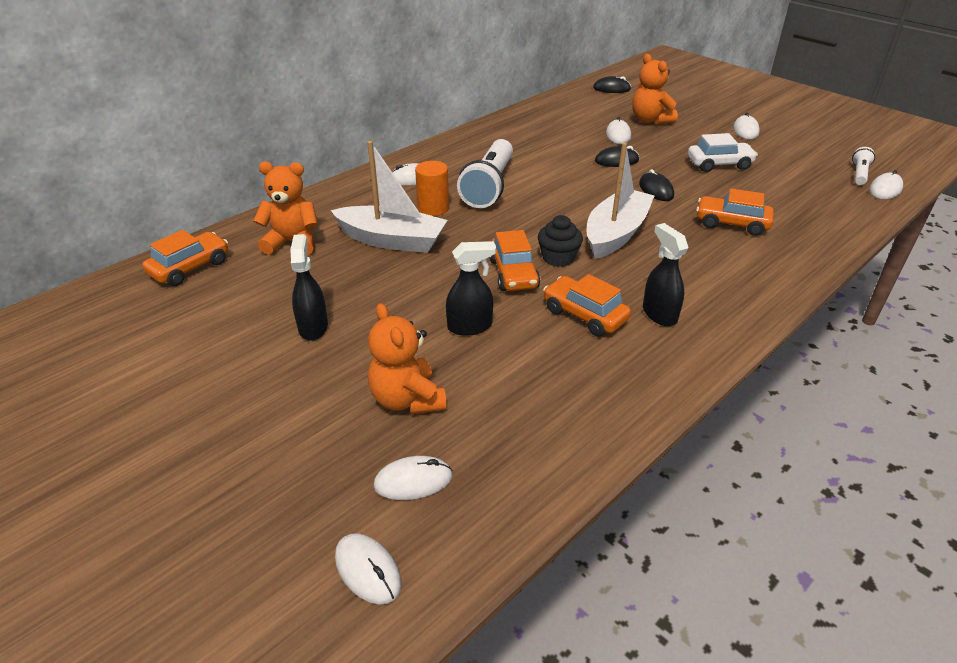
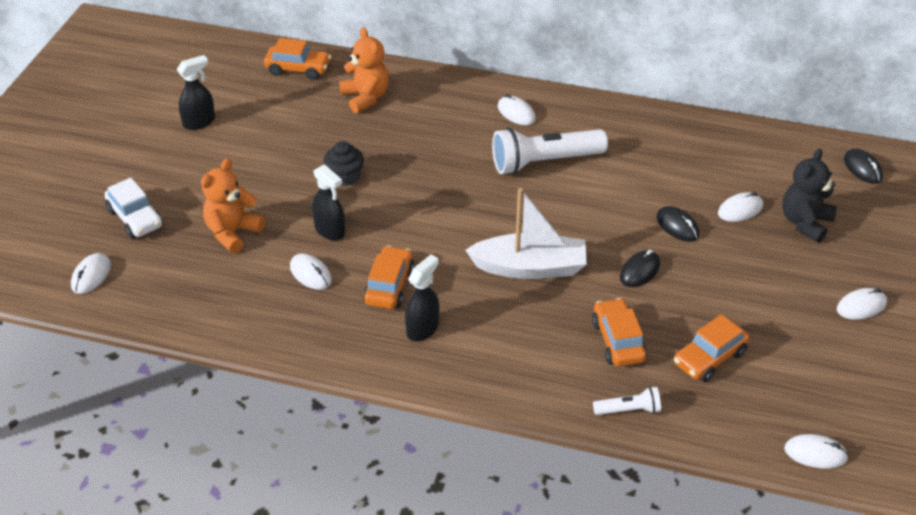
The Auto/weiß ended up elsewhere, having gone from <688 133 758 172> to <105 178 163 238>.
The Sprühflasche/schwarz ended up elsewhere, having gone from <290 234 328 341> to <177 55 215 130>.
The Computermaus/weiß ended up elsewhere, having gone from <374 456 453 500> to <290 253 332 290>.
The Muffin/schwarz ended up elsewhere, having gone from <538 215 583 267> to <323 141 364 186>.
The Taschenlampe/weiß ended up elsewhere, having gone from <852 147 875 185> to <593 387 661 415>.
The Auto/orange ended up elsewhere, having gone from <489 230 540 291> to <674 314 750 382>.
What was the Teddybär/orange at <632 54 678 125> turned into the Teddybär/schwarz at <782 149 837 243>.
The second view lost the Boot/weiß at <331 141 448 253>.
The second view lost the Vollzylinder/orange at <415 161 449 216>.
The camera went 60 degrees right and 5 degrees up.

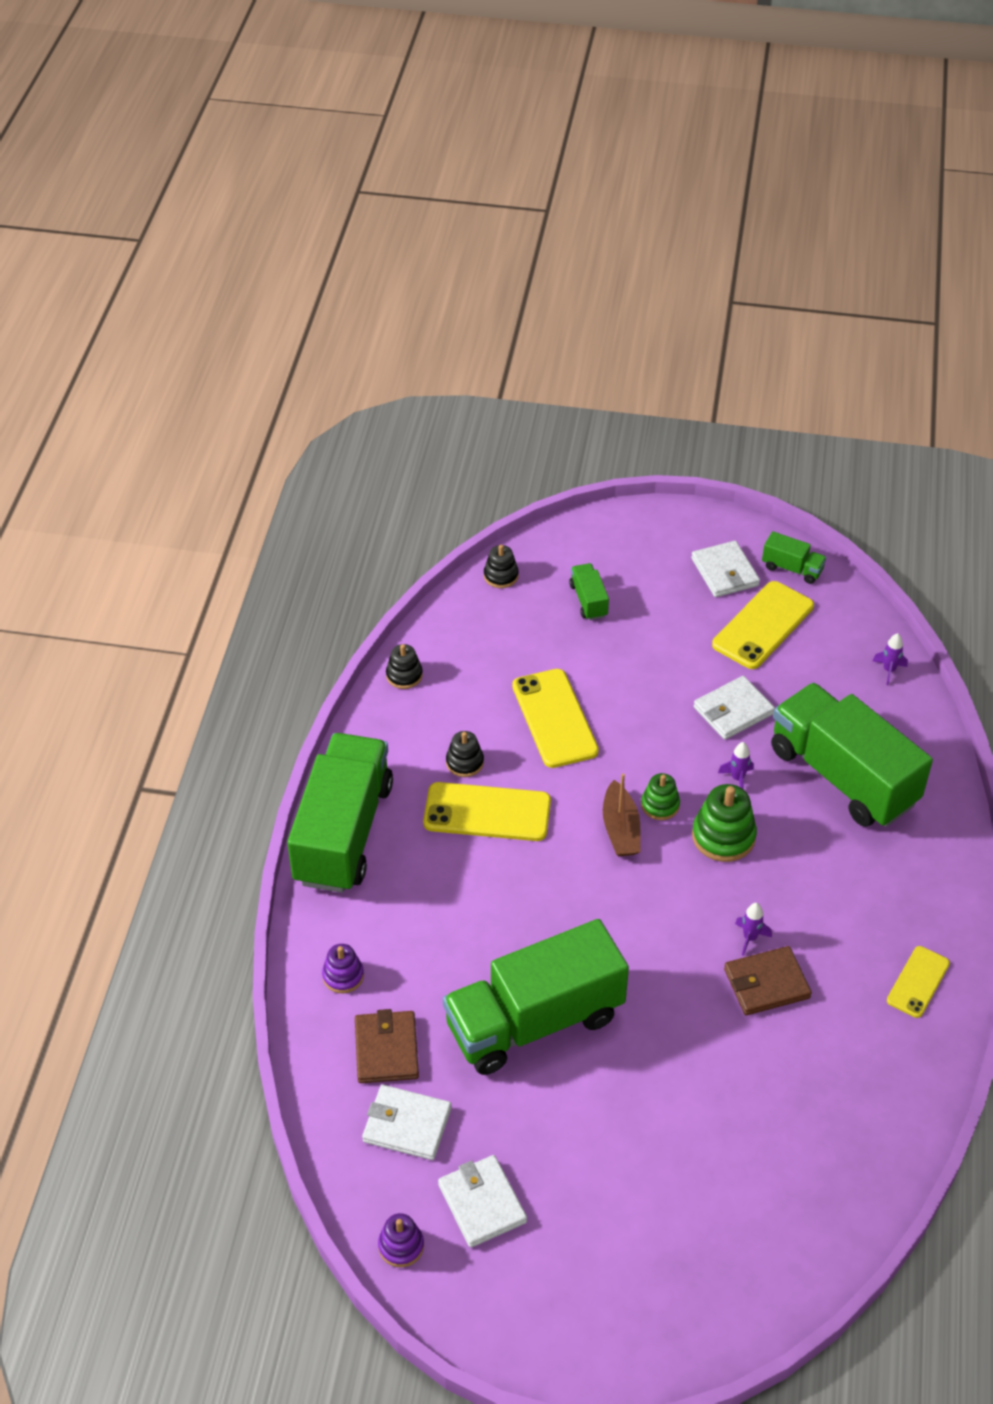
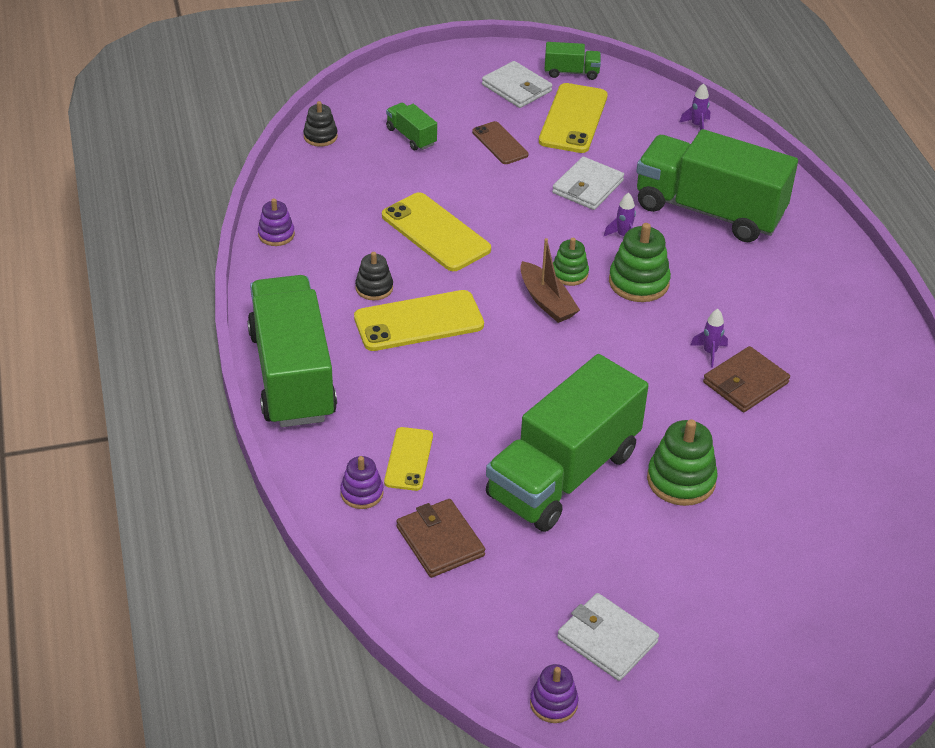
What was the Stapelspielzeug/schwarz at <386 644 423 689> turned into the Stapelspielzeug/lila at <258 199 295 246>.
The Handy/gelb ended up elsewhere, having gone from <887 946 950 1018> to <384 427 433 491>.
The second view gained the Handy/braun at <472 121 529 164>.
The second view gained the Stapelspielzeug/grün at <647 419 718 506>.
The second view lost the Geldbörse/weiß at <362 1085 451 1160>.
The camera went 25 degrees left and 5 degrees down.

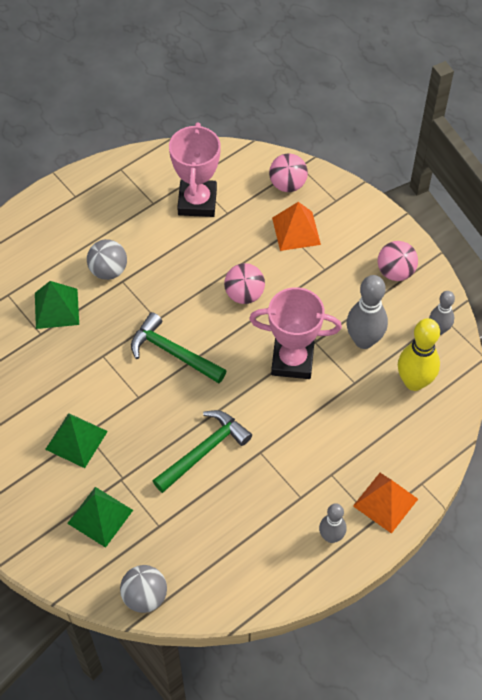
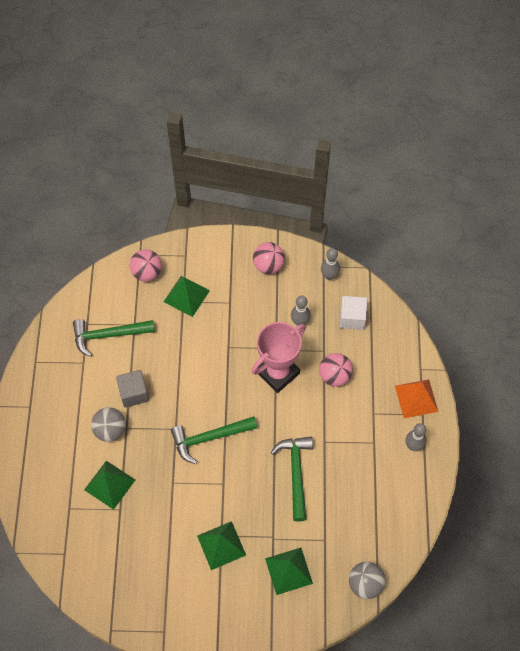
Where the Pokal/rosa stood at <169 122 221 217>, the Hammer/grün came to stand at <73 319 155 357>.
The second view gained the Kubus/grau at <116 370 149 408>.
What was the Pyramide/orange at <272 202 321 251> turned into the Pyramide/grün at <164 276 210 317>.
The size of the Bowlingkegel/grau at <347 275 388 349> changed by a factor of 0.61.
The Ball/rosa ended up elsewhere, having gone from <224 263 265 304> to <319 353 353 387>.
Where the Bowlingkegel/gelb stood at <398 318 440 391>, the Kubus/weiß came to stand at <340 296 367 330>.
The camera went 50 degrees left and 5 degrees up.

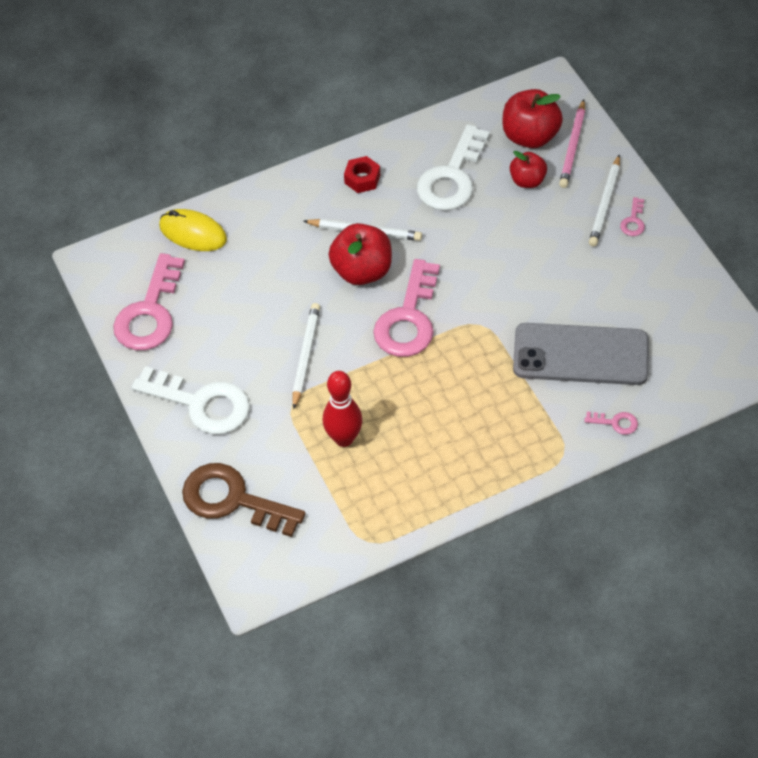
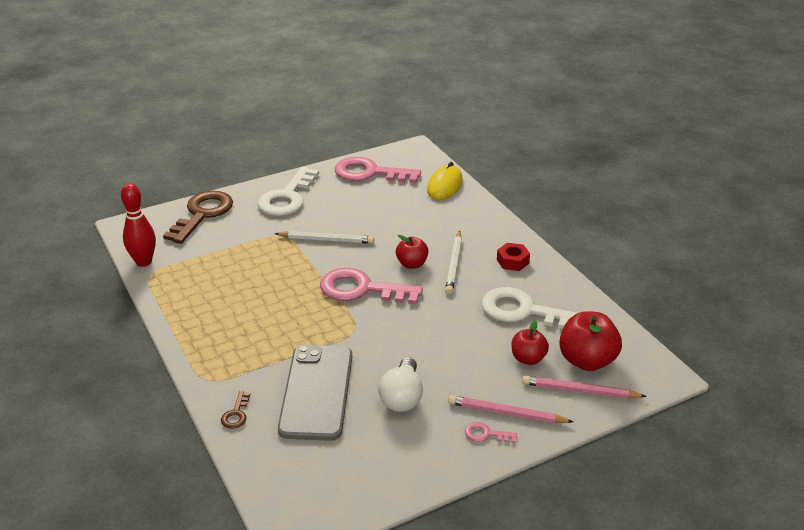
The Bowlingkegel/rot ended up elsewhere, having gone from <323 371 362 447> to <121 183 156 267>.
What was the Schlüssel/rosa at <584 411 638 435> turned into the Schlüssel/braun at <221 391 250 429>.
The second view gained the Glühbirne/weiß at <378 357 423 412>.
The size of the Apfel/rot at <328 223 392 285> changed by a factor of 0.61.
What was the Bleistift/weiß at <589 154 620 247> turned into the Bleistift/rosa at <448 395 573 423>.
The camera went 85 degrees right and 20 degrees down.

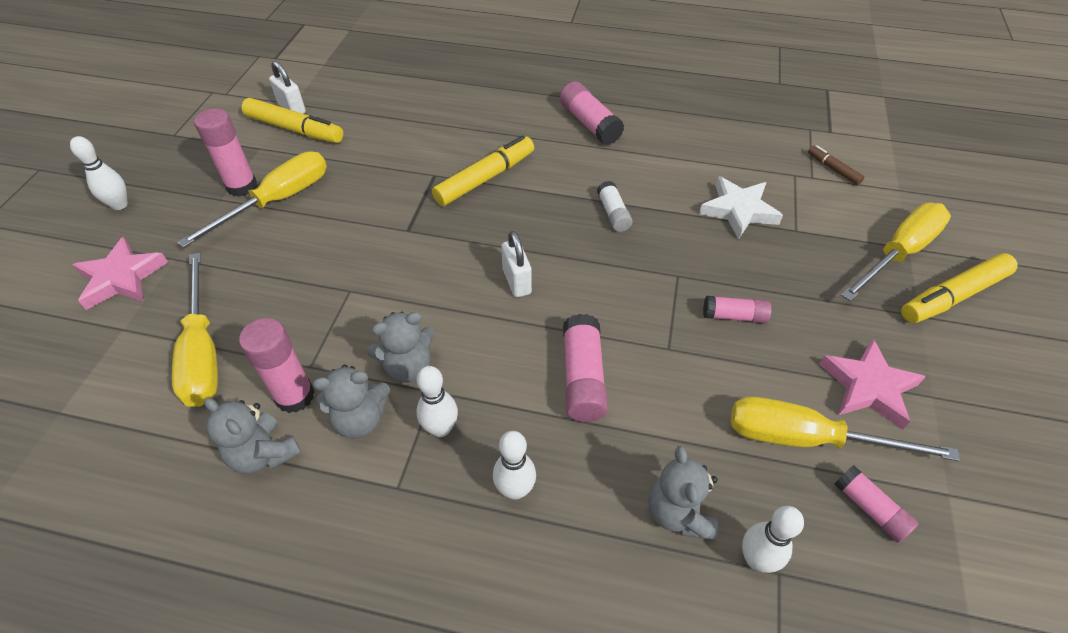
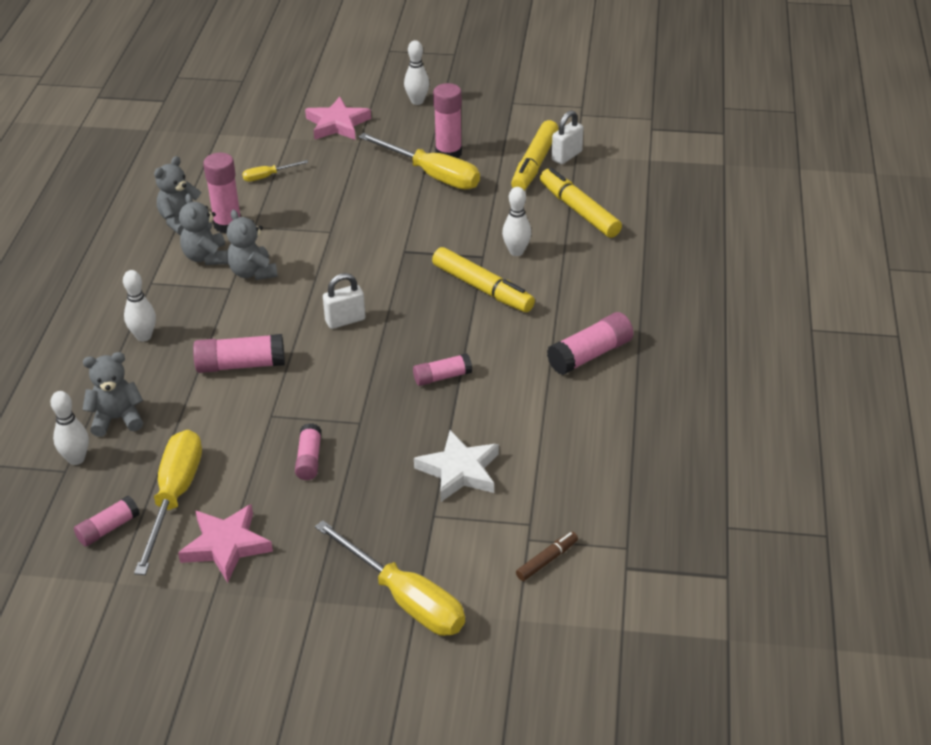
The size of the Schraubenzieher/gelb at <172 253 218 407> changed by a factor of 0.47.
What was the Klebestift/weiß at <597 181 632 232> turned into the Klebestift/rosa at <413 353 472 386>.
The Bowlingkegel/weiß ended up elsewhere, having gone from <416 366 458 437> to <502 187 531 256>.
The Filzstift/gelb ended up elsewhere, having gone from <901 253 1018 323> to <540 168 622 238>.
The camera went 85 degrees right and 10 degrees down.

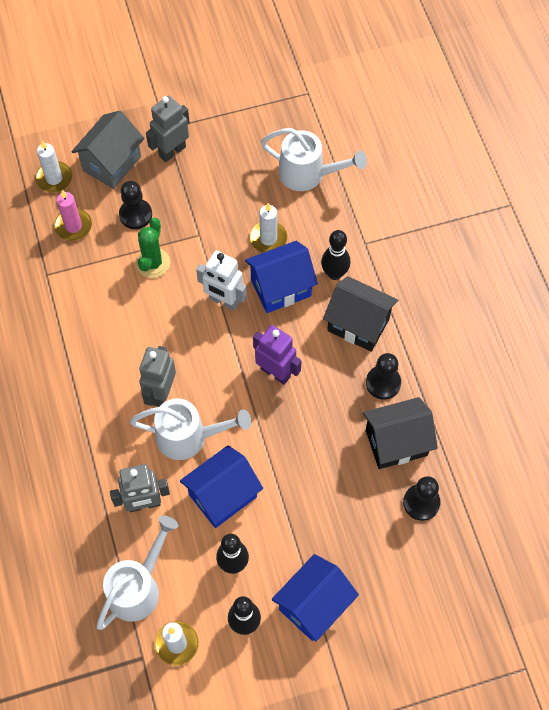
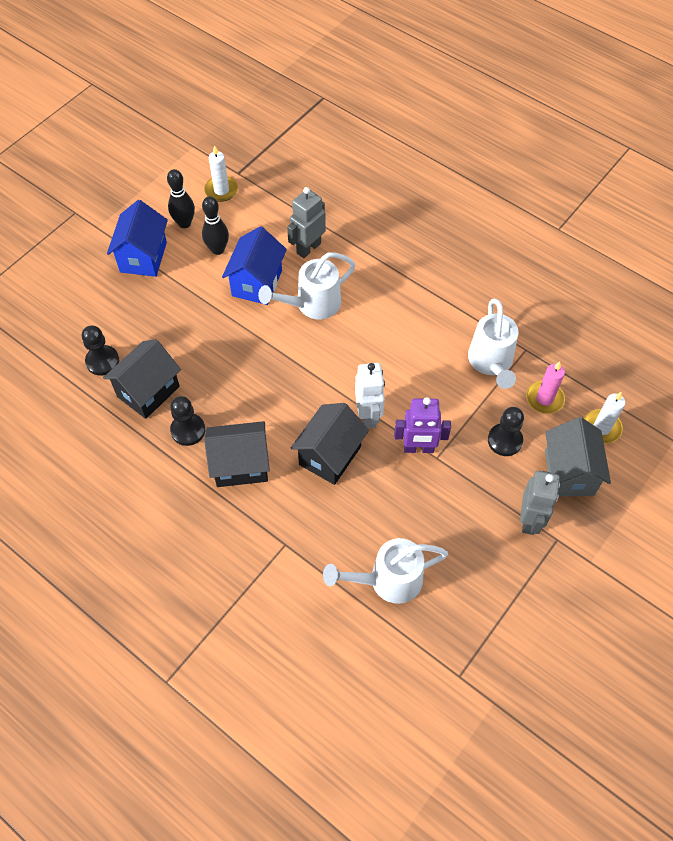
What was the Haus/blau at <245 241 318 313> turned into the Haus/schwarz at <291 403 369 485>.
The Roboter/weiß at <196 251 247 311> ended up facing another way, 90 degrees clockwise from before.
The Roboter/lila ended up elsewhere, having gone from <253 325 301 385> to <394 397 451 453>.
The Gießkanne/weiß ended up elsewhere, having gone from <96 515 178 630> to <468 299 518 389>.
The second view lost the Kaktus/grün at <136 218 170 278>.
The second view lost the Roboter/grau at <139 346 176 407>.
The second view lost the Kerze/weiß at <250 203 288 253>.
The second view lost the Bowlingkegel/schwarz at <321 230 350 280>.
The camera went 145 degrees right and 5 degrees down.

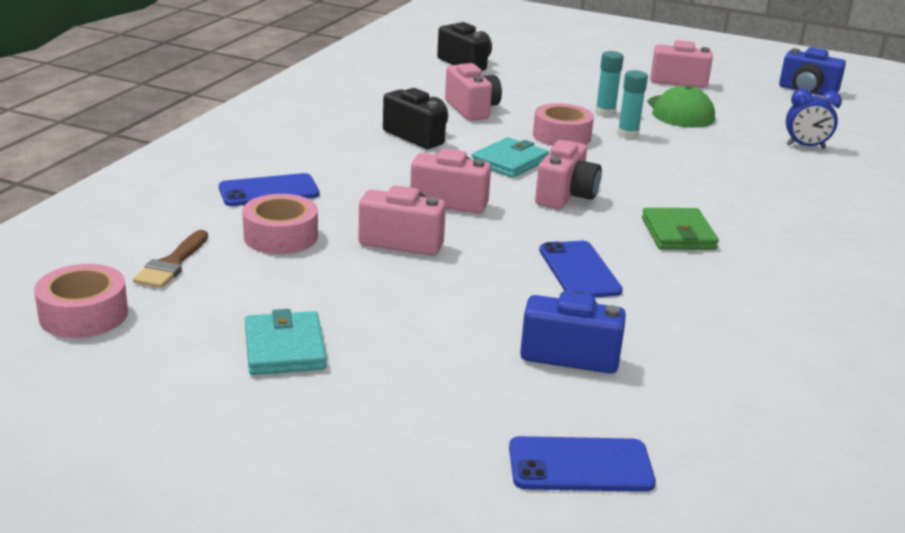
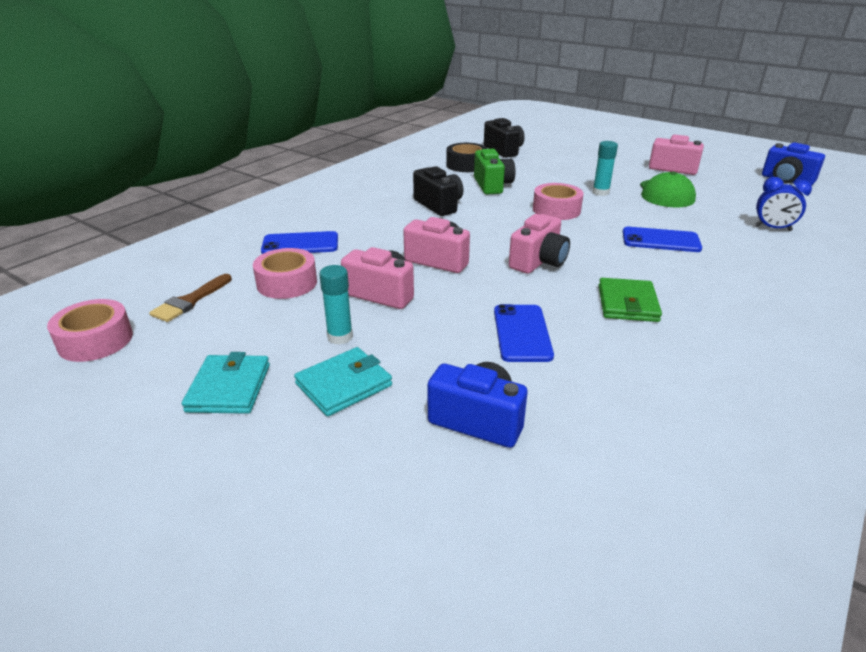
The Geldbörse/türkis ended up elsewhere, having gone from <472 137 549 178> to <294 347 392 416>.
The Klebestift/türkis ended up elsewhere, having gone from <617 70 648 139> to <319 265 353 345>.
The second view gained the Klebeband/schwarz at <446 143 487 172>.
What was the Kamera/rosa at <445 63 502 121> turned into the Kamera/grün at <474 149 516 195>.
The Handy/blau ended up elsewhere, having gone from <509 436 656 492> to <623 227 702 252>.
The camera went 15 degrees right and 5 degrees up.

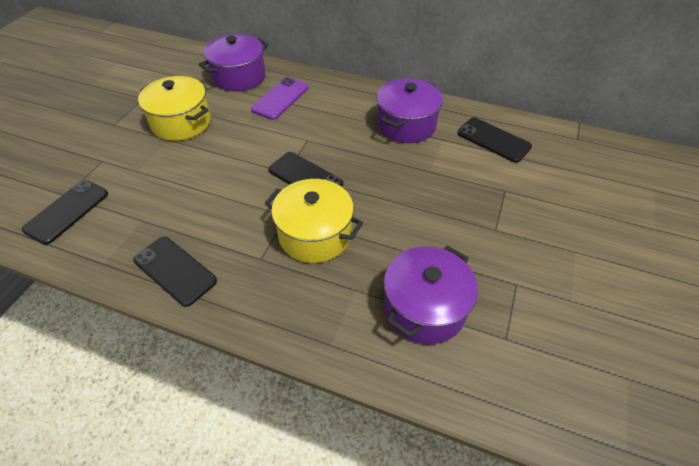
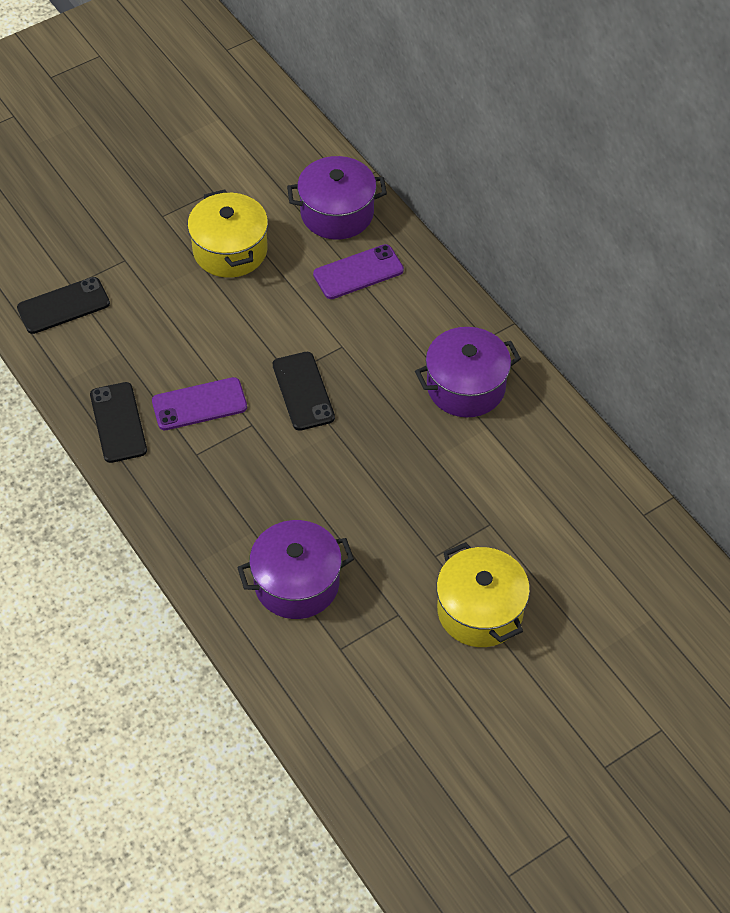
The second view gained the Handy/lila at <152 377 247 430>.
The Kochtopf/gelb ended up elsewhere, having gone from <265 179 363 263> to <436 542 530 647>.
The second view lost the Handy/schwarz at <457 118 532 163>.
The camera went 35 degrees right and 5 degrees up.

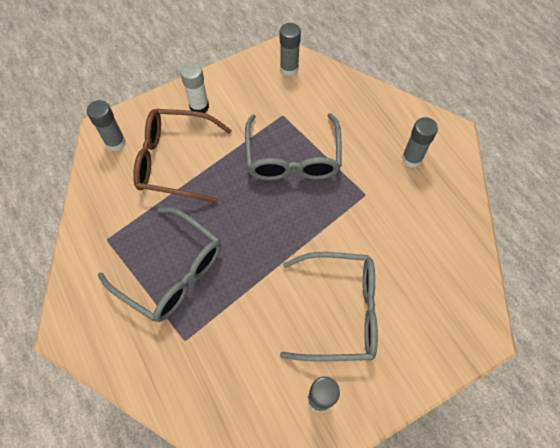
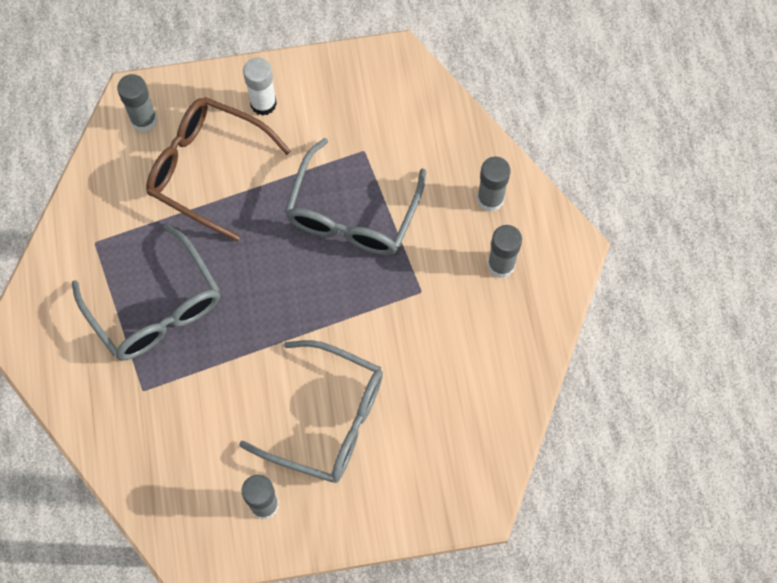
The Klebestift/grau ended up elsewhere, having gone from <280 23 301 76> to <477 157 510 212>.
The camera went 20 degrees right and 5 degrees up.

